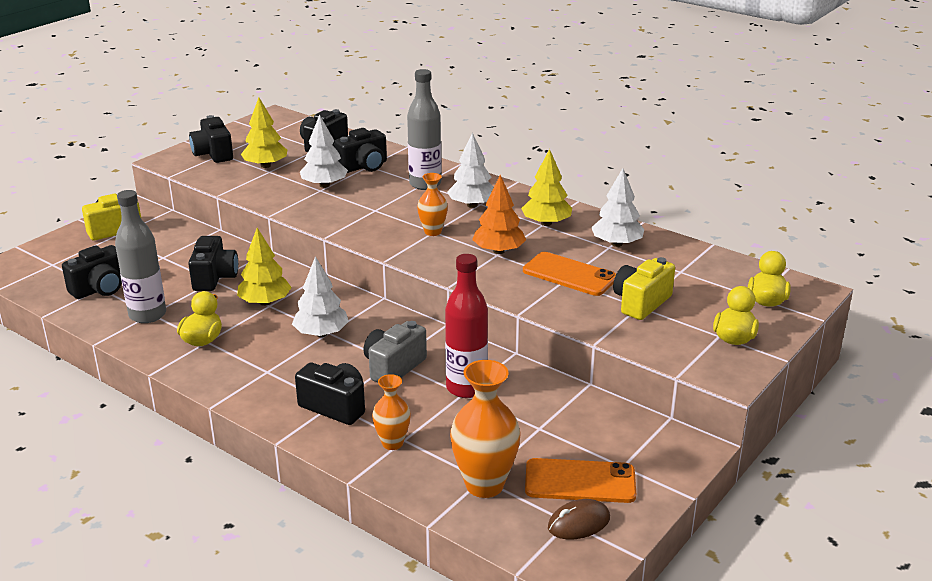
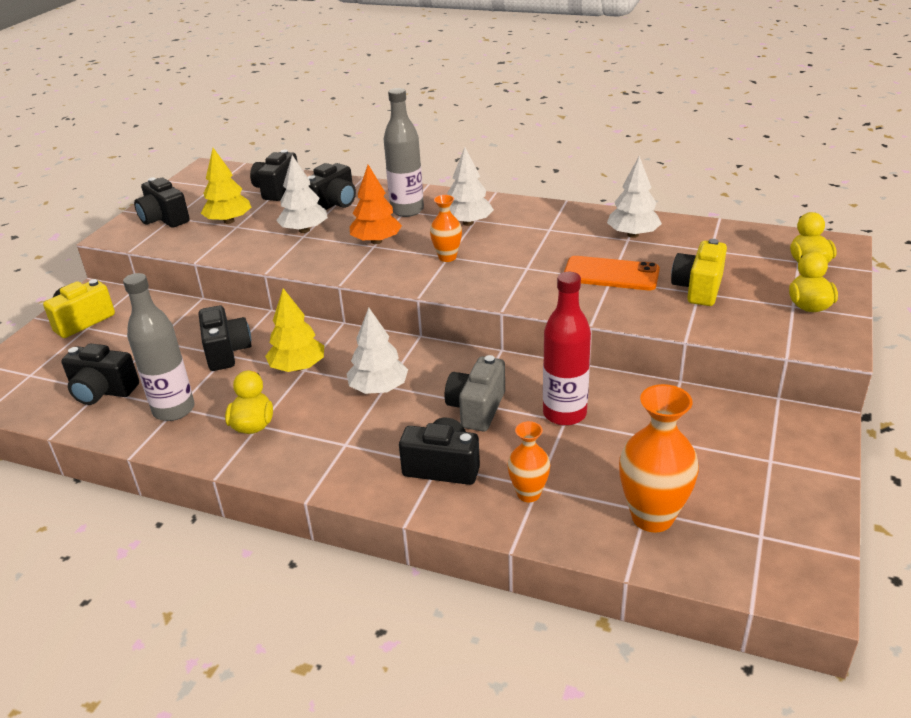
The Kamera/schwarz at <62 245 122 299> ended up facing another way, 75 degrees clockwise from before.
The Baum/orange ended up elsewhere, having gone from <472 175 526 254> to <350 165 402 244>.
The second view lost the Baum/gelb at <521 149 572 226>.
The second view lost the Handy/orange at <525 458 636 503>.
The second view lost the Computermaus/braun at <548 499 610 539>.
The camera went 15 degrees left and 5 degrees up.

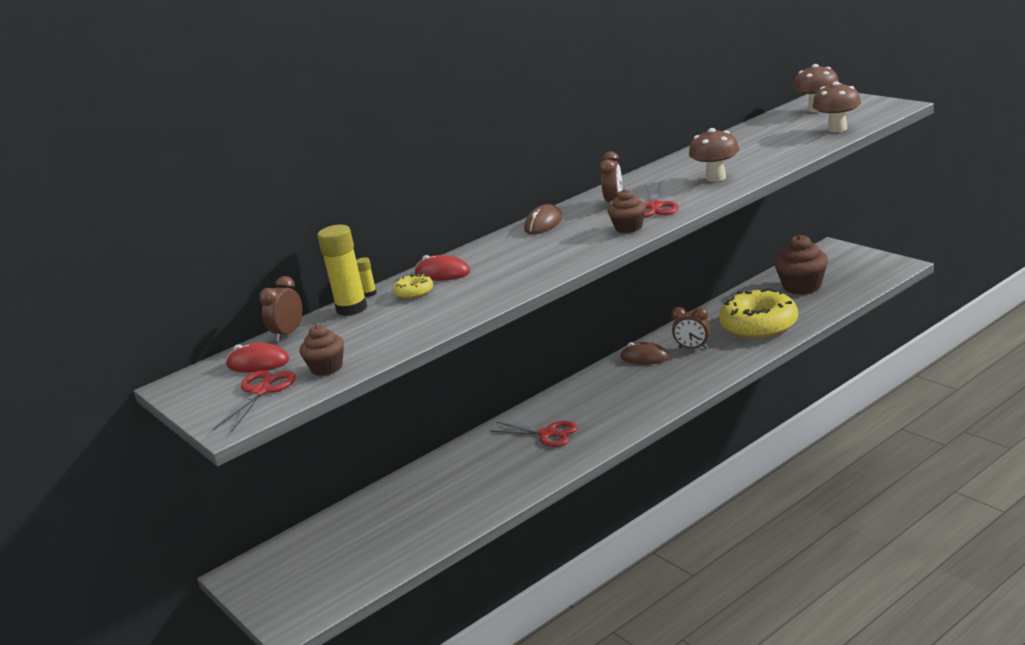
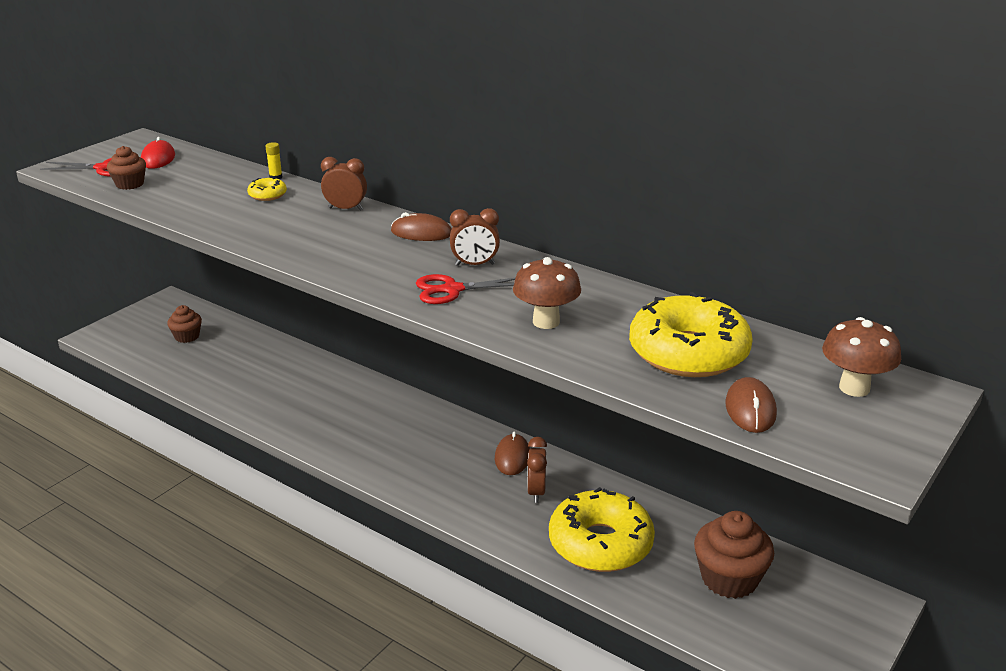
The Muffin/braun ended up elsewhere, having gone from <608 189 646 233> to <167 305 202 343>.
The Wecker/braun ended up elsewhere, having gone from <259 276 302 342> to <321 157 367 211>.
The second view gained the Donut/gelb at <629 292 753 377>.
Where the Pilz/braun stood at <812 81 861 132>, the Computermaus/braun came to stand at <725 377 777 433>.
The second view lost the Klebestift/gelb at <317 225 368 316>.
The second view lost the Computermaus/rot at <415 255 470 281>.
The second view lost the Schere/rot at <490 421 578 447>.
The camera went 70 degrees right and 5 degrees up.

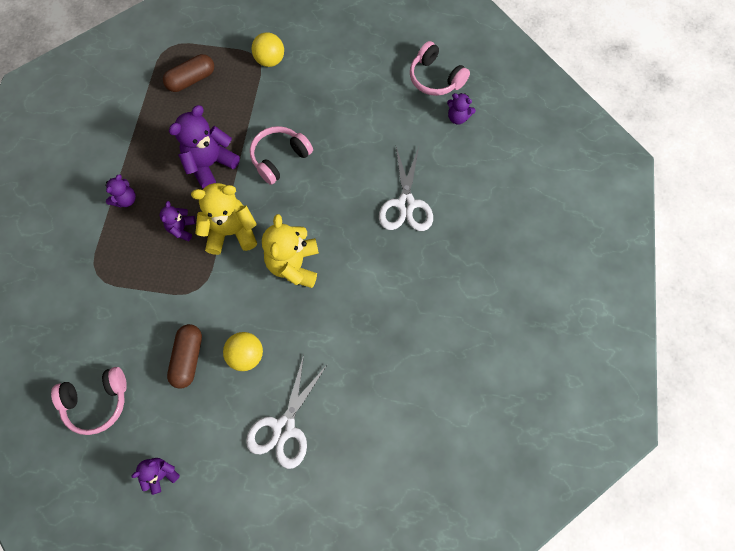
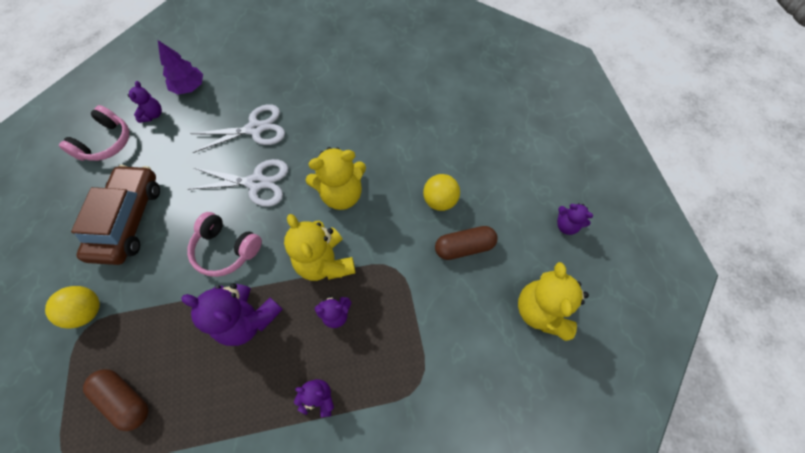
The second view gained the Auto/braun at <71 165 160 265>.
The second view gained the Baum/lila at <158 40 203 95>.
The Schere/weiß ended up elsewhere, having gone from <246 355 328 469> to <188 159 288 207>.
Where the Kopfhörer/rosa stood at <51 367 127 435>, the Teddybär/gelb came to stand at <518 262 589 341>.
The camera went 110 degrees left and 5 degrees down.

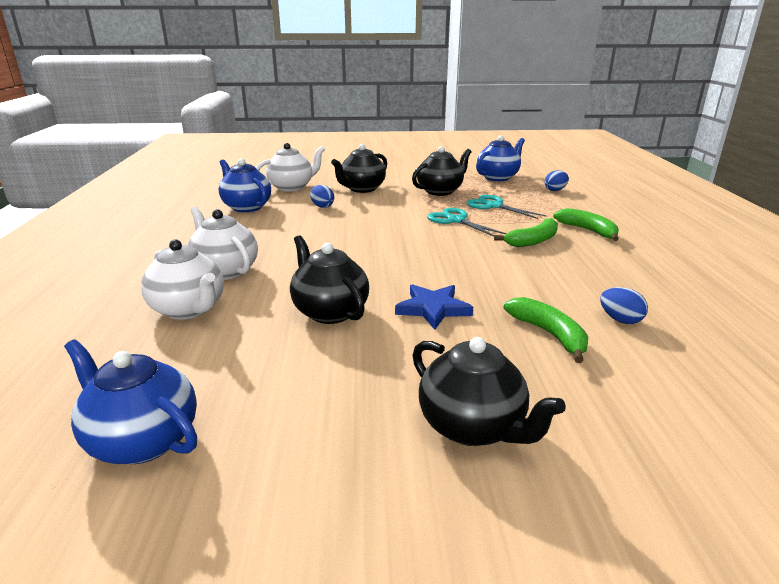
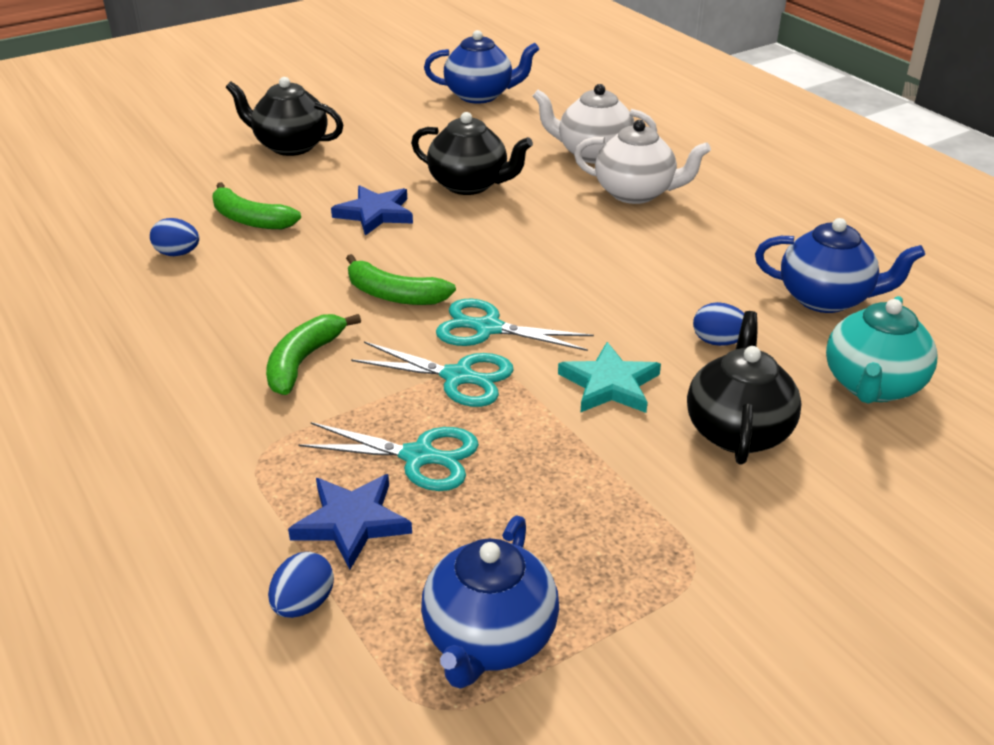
The second view gained the Stern/blau at <288 474 412 569>.
The Banane/grün ended up elsewhere, having gone from <553 208 619 241> to <346 254 456 305>.
The second view gained the Schere/türkis at <436 298 594 351>.
The second view gained the Stern/türkis at <558 342 661 413>.
What was the Teekanne/weiß at <256 143 325 192> turned into the Teekanne/türkis at <826 296 937 404>.
The second view lost the Teekanne/schwarz at <412 146 471 196>.
The camera went 150 degrees right and 10 degrees up.

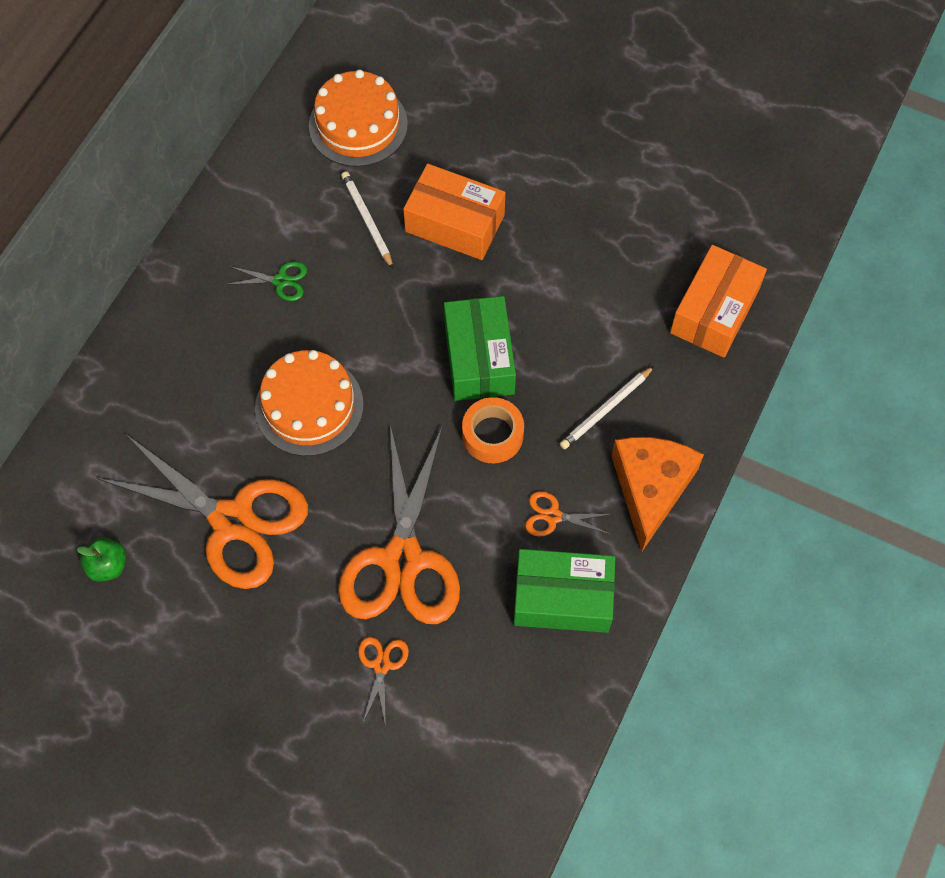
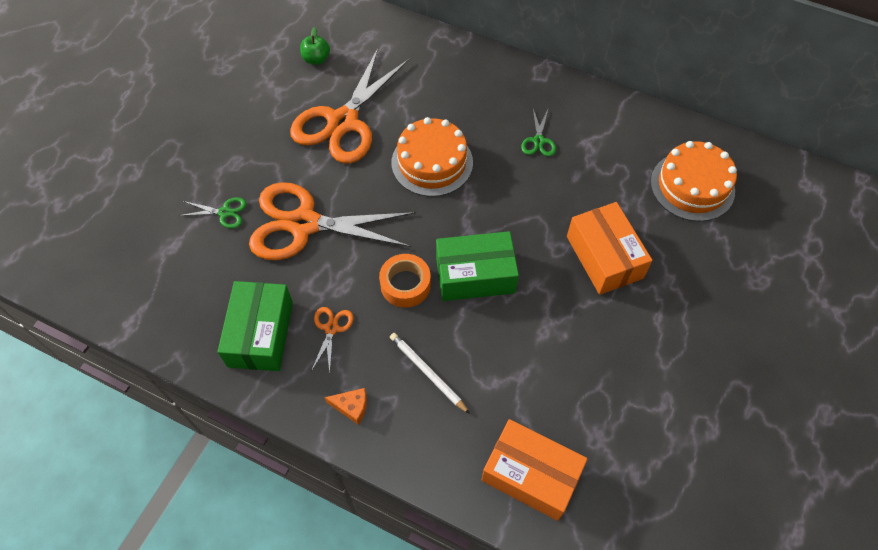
What was the Schere/orange at <358 637 409 726> turned into the Schere/grün at <179 197 247 229>.
The size of the Käse/orange at <611 437 704 552> changed by a factor of 0.44.
The Schachtel/orange at <403 164 505 260> ended up facing another way, 45 degrees counterclockwise from before.
The second view lost the Bleistift/weiß at <341 171 393 269>.
The camera went 90 degrees right and 5 degrees down.

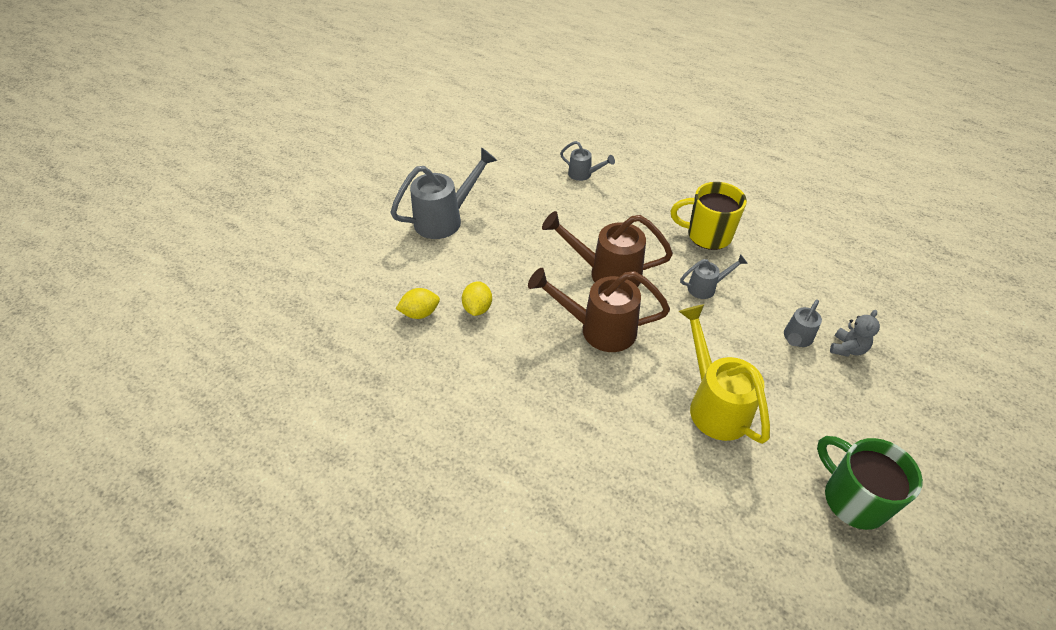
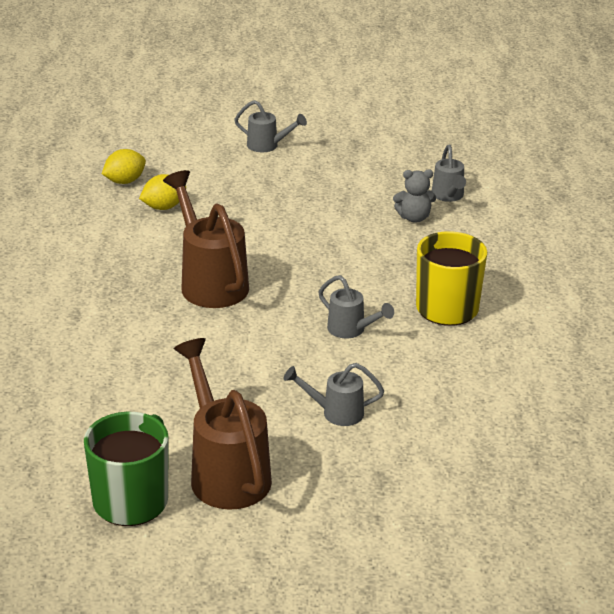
The Zitrone/gelb at <396 288 440 319> ended up facing another way, 75 degrees counterclockwise from before.
The Gießkanne/braun ended up elsewhere, having gone from <542 211 673 287> to <174 338 272 510>.
The size of the Gießkanne/grau at <390 147 497 239> changed by a factor of 0.53.
The Teddybär/grau ended up elsewhere, having gone from <830 310 880 357> to <393 169 436 223>.
The second view lost the Gießkanne/gelb at <679 304 770 444>.
The camera went 55 degrees right and 15 degrees down.

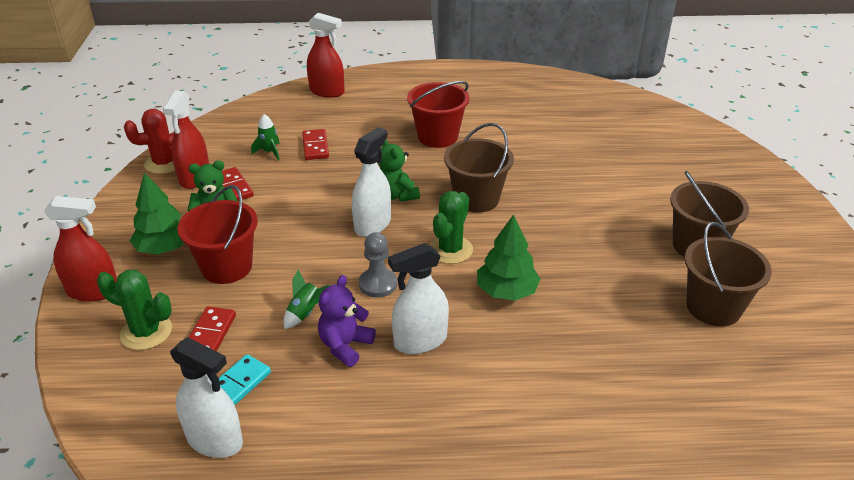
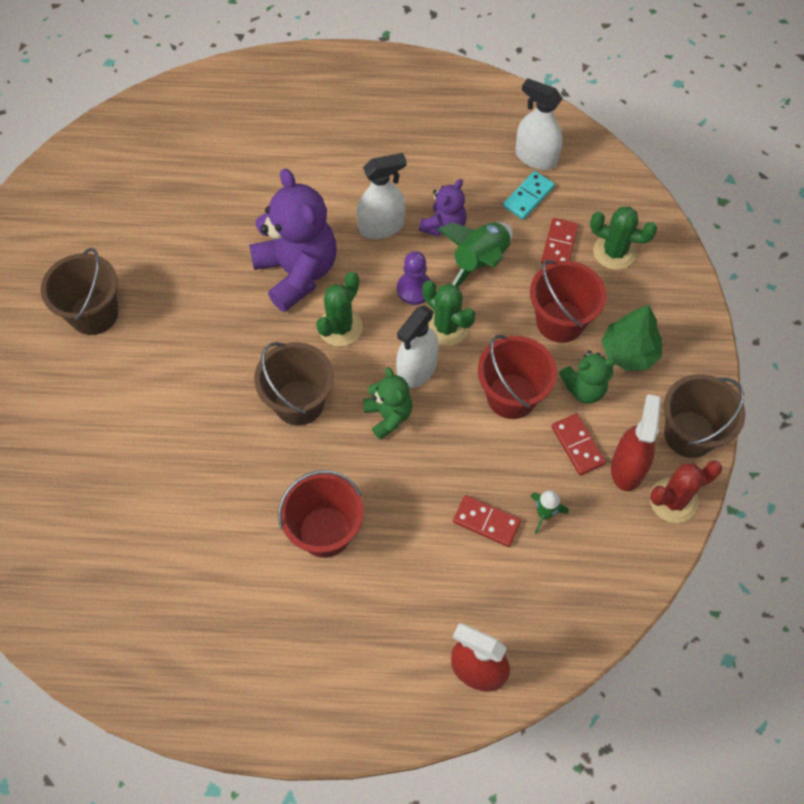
Where the Baum/grün stood at <477 214 540 301>, the Teddybär/lila came to stand at <249 168 336 312>.
What was the Bauer/grau at <359 232 397 298> turned into the Bauer/lila at <397 251 431 305>.
The second view gained the Kaktus/grün at <422 280 476 346>.
The size of the Rakete/grün at <283 270 330 329> changed by a factor of 1.84.
The Dominostein/rot at <302 129 329 160> ended up facing another way, 60 degrees counterclockwise from before.
The second view gained the Eimer/rot at <478 335 557 419>.
The Eimer/braun ended up elsewhere, having gone from <685 222 772 326> to <664 374 745 458>.
The second view lost the Sprühflasche/rot at <44 196 117 302>.
The camera went 175 degrees left and 25 degrees up.

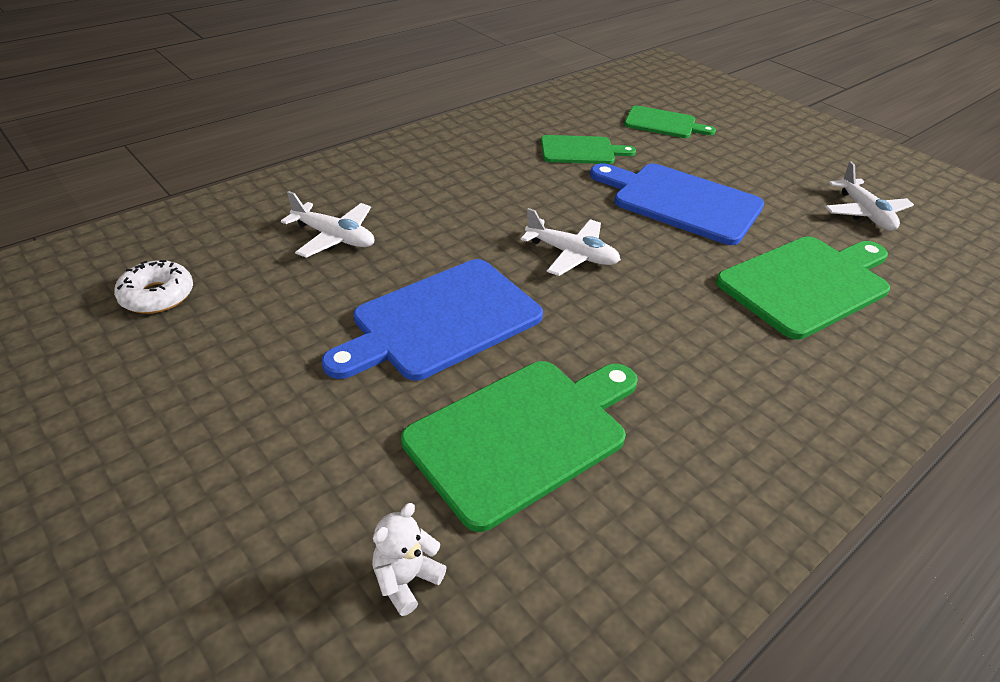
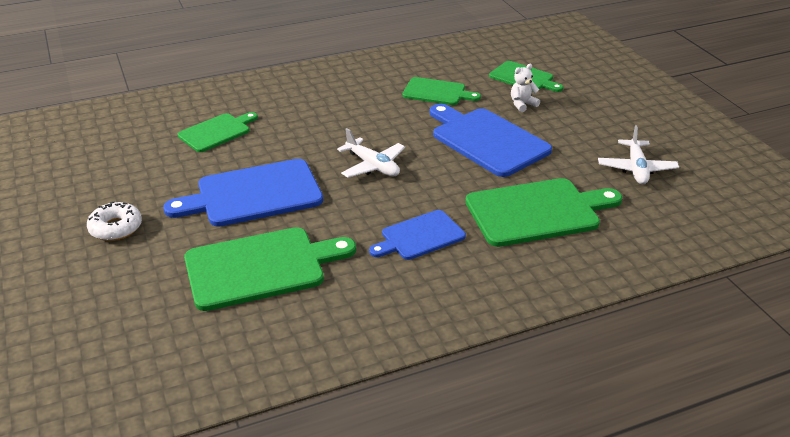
The Donut/weiß ended up elsewhere, having gone from <114 260 193 314> to <87 201 142 241>.
Where the Flugzeug/weiß stood at <281 191 374 258>, the Schneidebrett/grün came to stand at <178 112 258 152>.
The second view gained the Schneidebrett/blau at <369 210 466 260>.
The Teddybär/weiß ended up elsewhere, having gone from <372 503 447 616> to <511 64 540 112>.
The camera went 20 degrees right and 5 degrees down.

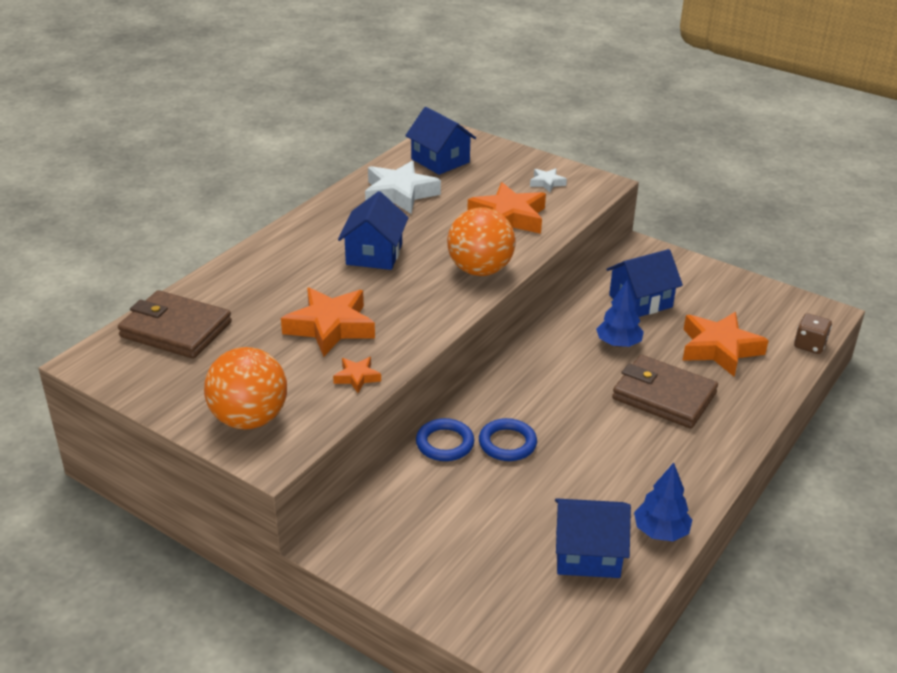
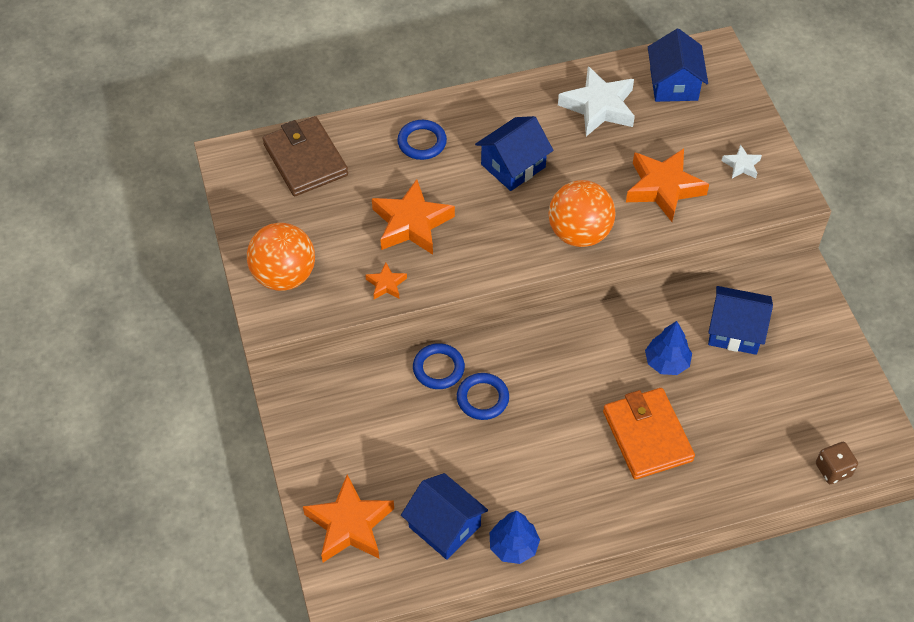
The Stern/orange ended up elsewhere, having gone from <682 312 769 377> to <303 474 394 562>.
The second view gained the Ring/blau at <397 120 447 160>.
What was the Geldbörse/braun at <612 355 718 429> turned into the Geldbörse/orange at <603 388 695 479>.
The camera went 40 degrees right and 20 degrees up.

